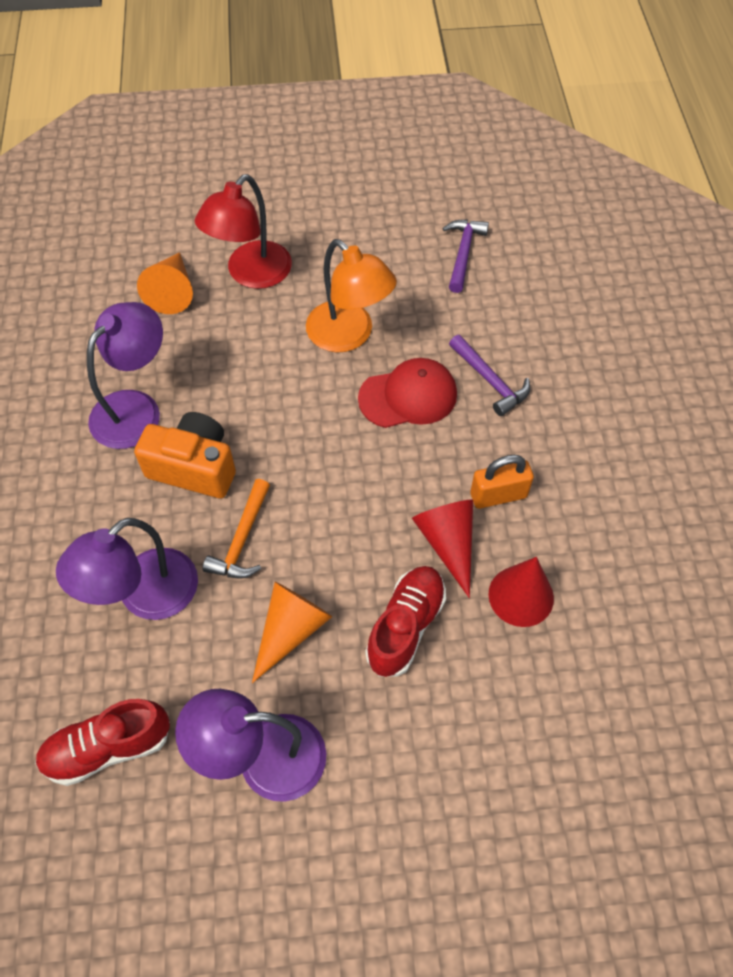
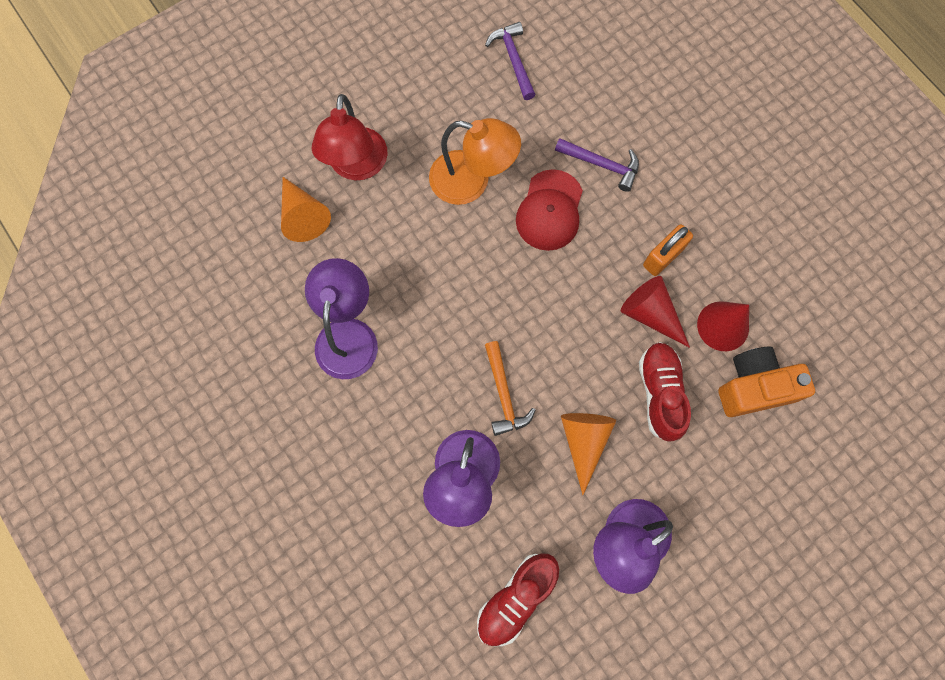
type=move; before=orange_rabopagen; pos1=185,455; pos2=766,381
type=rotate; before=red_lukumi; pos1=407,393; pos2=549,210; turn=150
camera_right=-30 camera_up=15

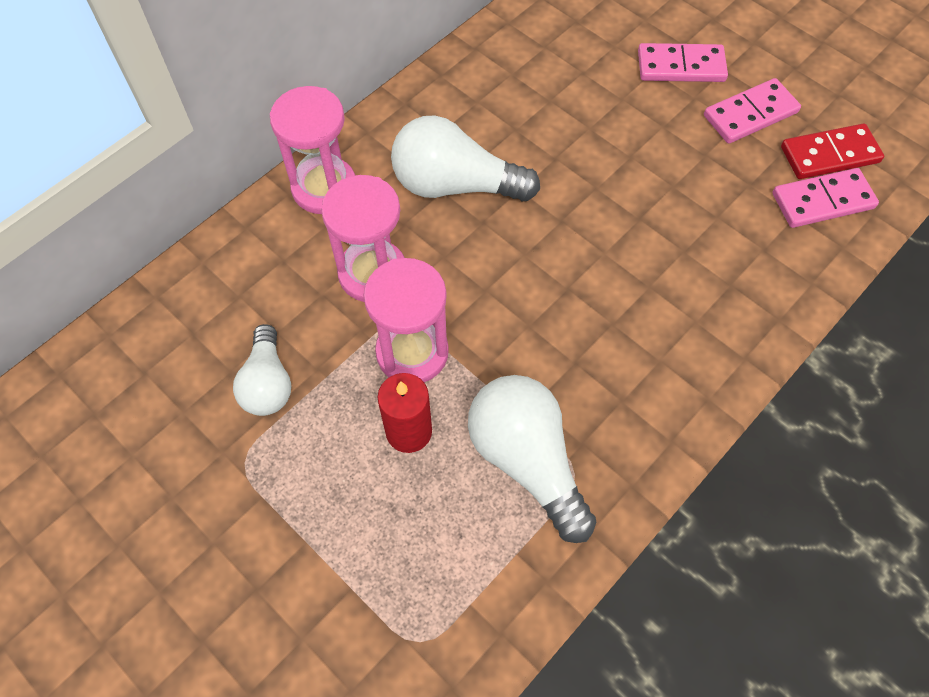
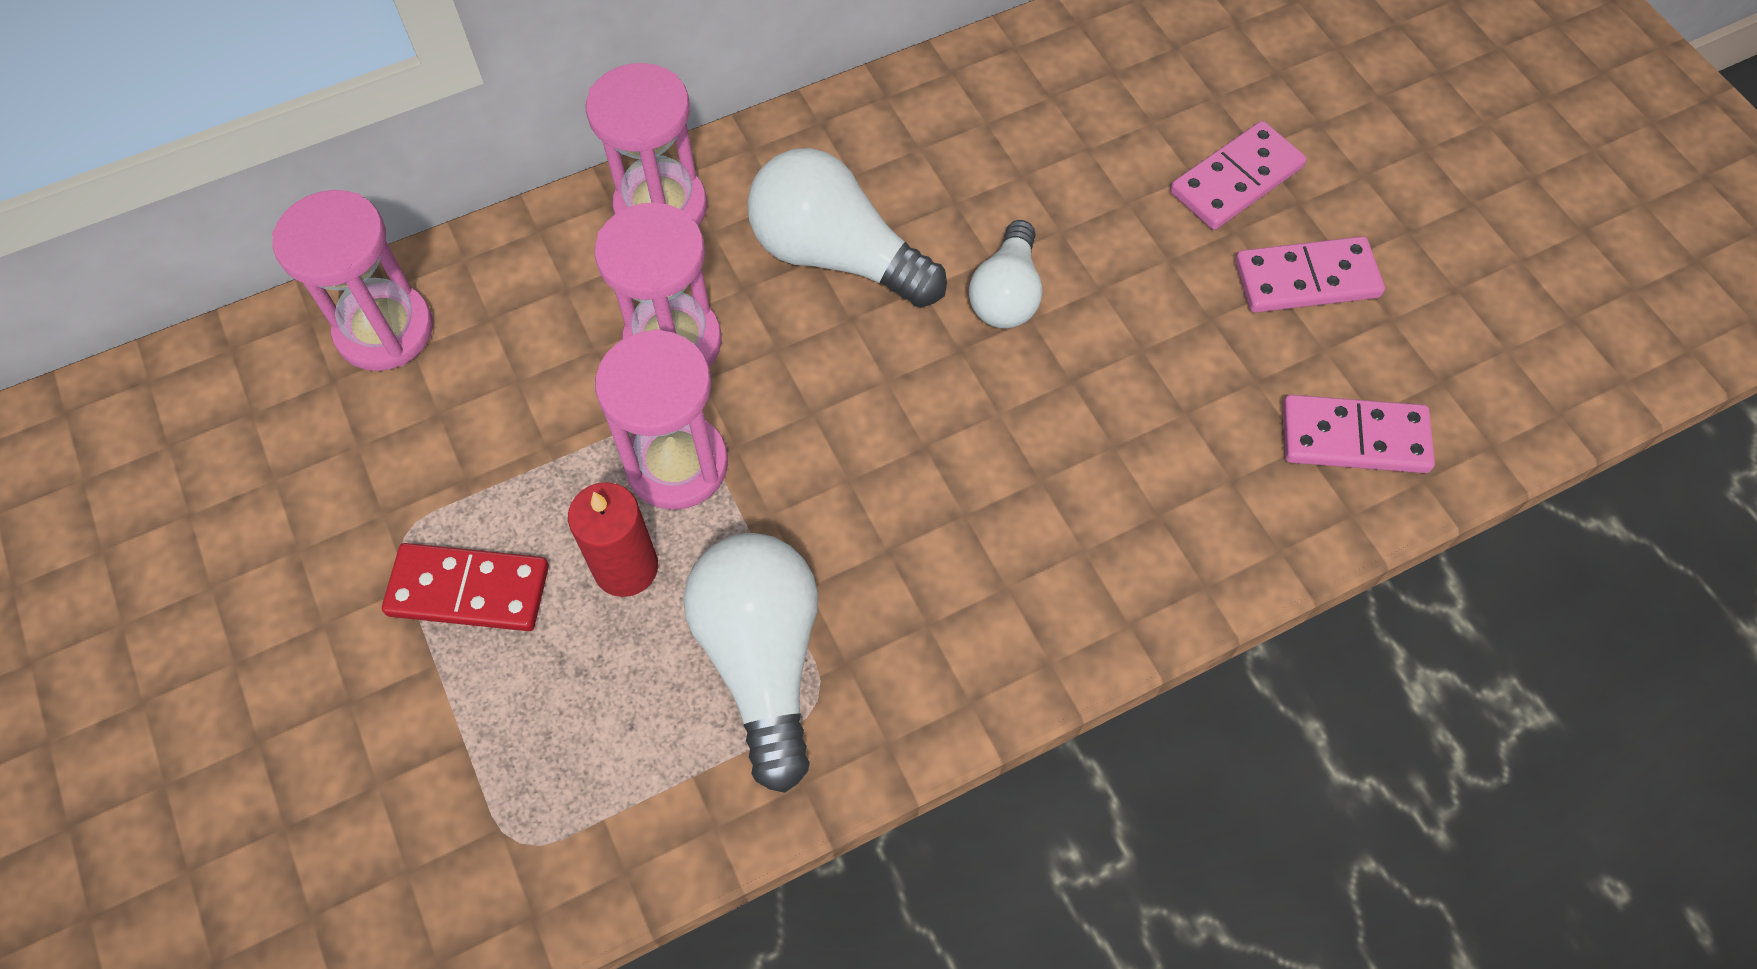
type=insert; after=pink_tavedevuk; pos2=352,280
type=move; before=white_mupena; pos1=262,370; pos2=1006,274
type=move; before=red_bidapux; pos1=832,151; pos2=465,587
type=rotate; before=pink_bidapux; pos1=683,62; pos2=1238,175; turn=-60
camera_right=20 camera_up=0

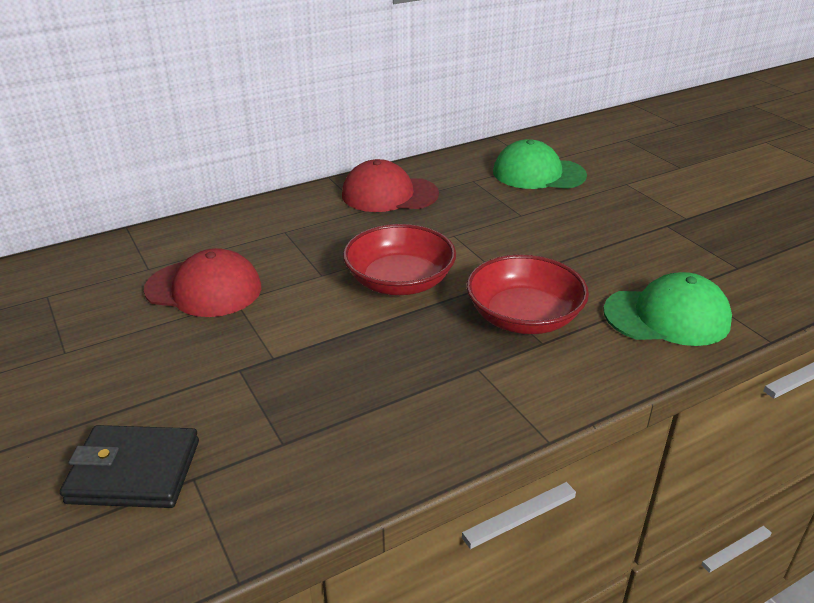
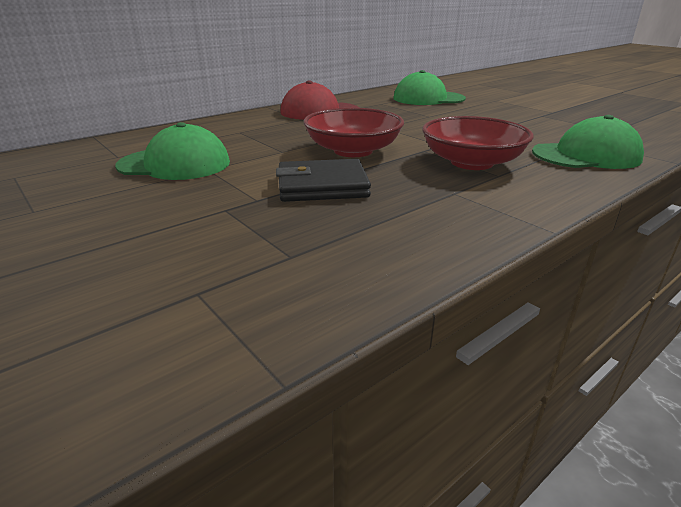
type=move; before=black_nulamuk; pos1=129,466; pos2=323,180
type=recolor; before=red_lukumi; after=green_lukumi; pos1=202,282; pos2=172,151
camera_right=-10 camera_up=-5

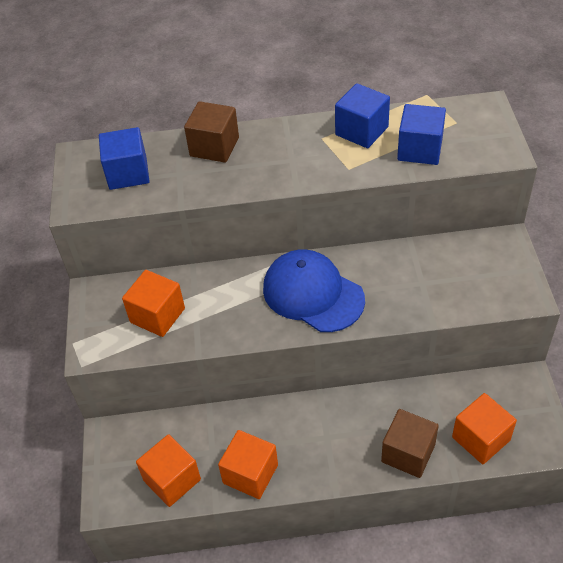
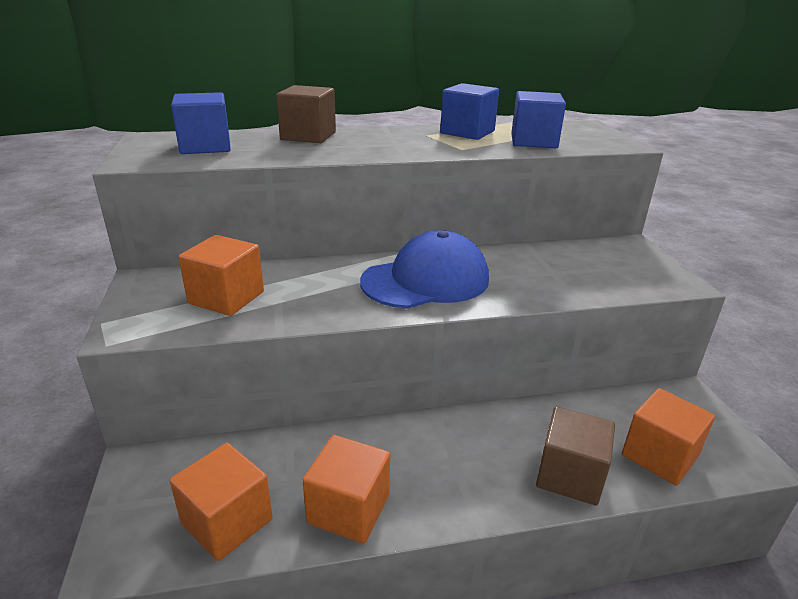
type=rotate; before=blue_lukumi; pos1=314,290; pos2=424,269; turn=120
camera_right=-10 camera_up=-20

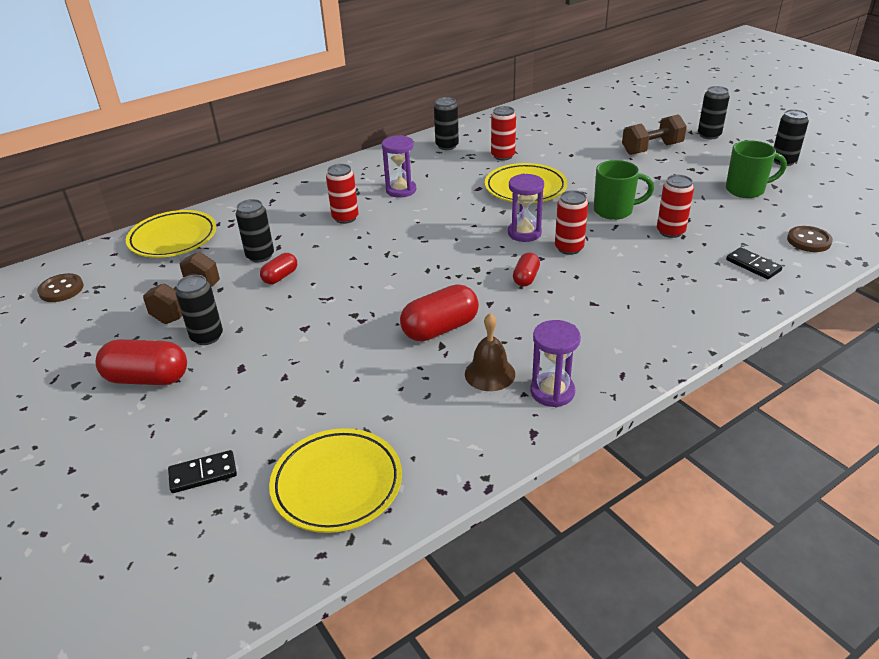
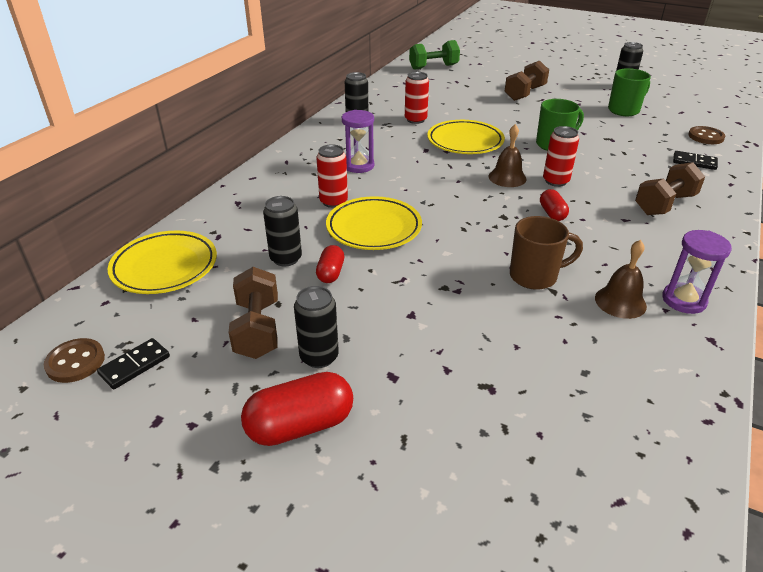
type=delete; before=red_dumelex; pos1=675,206
type=delete; before=black_dumelex; pos1=714,112
type=insert; after=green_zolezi; pos2=434,55
type=insert; after=brown_zolezi; pos2=670,188
type=move; before=black_bidapux; pos1=202,471; pos2=133,363
type=move; before=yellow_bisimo; pos1=335,480; pos2=374,223
type=replace; before=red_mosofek; after=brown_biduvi; pos1=439,312; pos2=546,253
type=replace; before=purple_tavedevuk; after=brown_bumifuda; pos1=526,208; pos2=507,155
camera_right=-30 camera_up=0

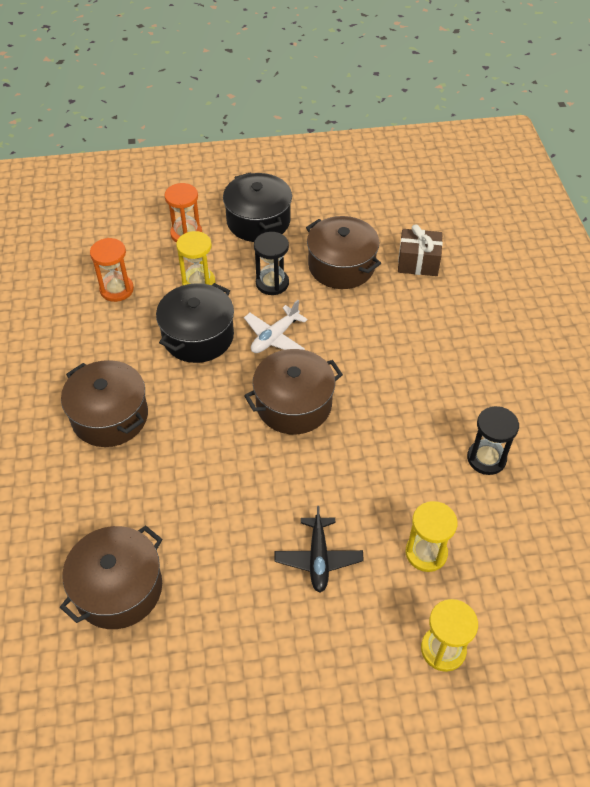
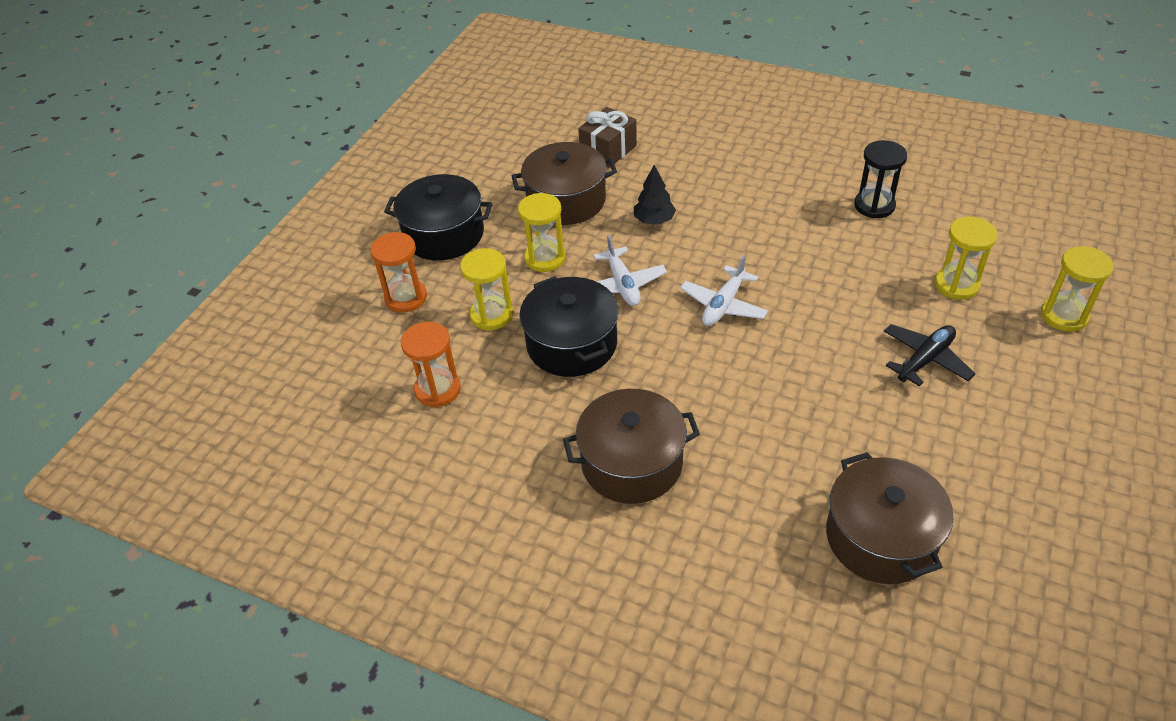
type=insert; after=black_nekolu; pos2=655,195
type=replace; before=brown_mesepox; after=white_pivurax; pos1=293,392; pos2=724,290
type=recolor; before=black_tavedevuk; after=yellow_tavedevuk; pos1=271,263; pos2=542,232
type=rotate; before=black_pivurax; pos1=319,549; pos2=929,355; turn=-75
camera_right=-55 camera_up=-5

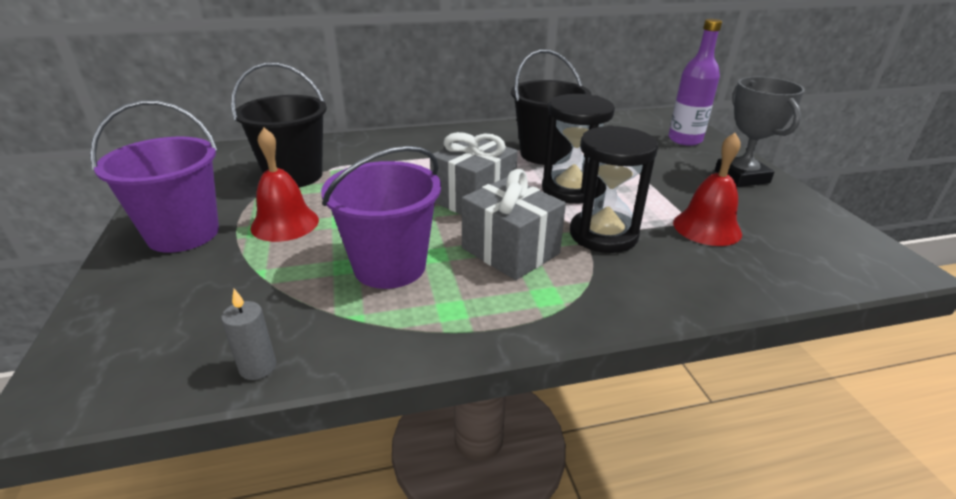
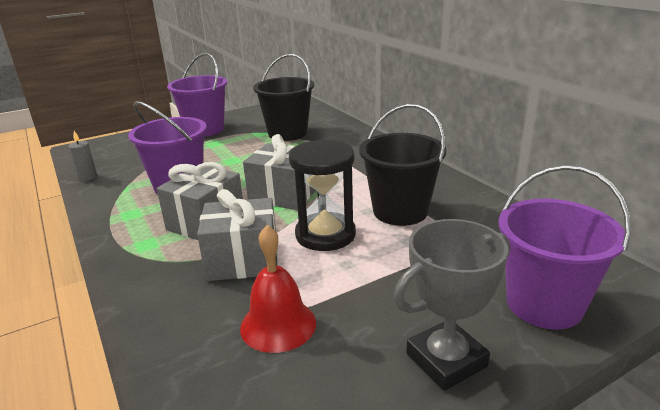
type=delete; before=red_bumifuda; pos1=284,185
type=replace; before=black_tavedevuk; after=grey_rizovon; pos1=614,189; pos2=237,235
type=replace; before=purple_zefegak; after=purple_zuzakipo; pos1=695,82; pos2=564,247
camera_right=75 camera_up=-5

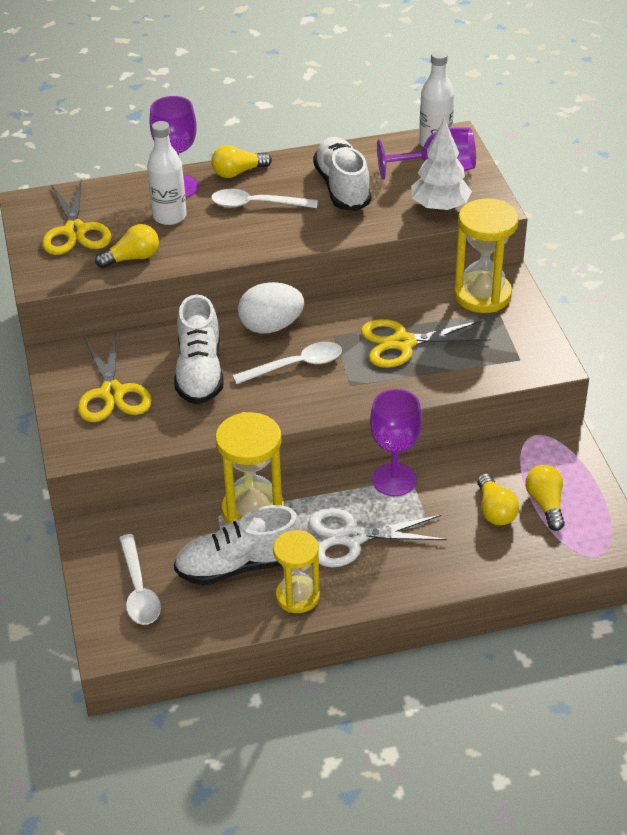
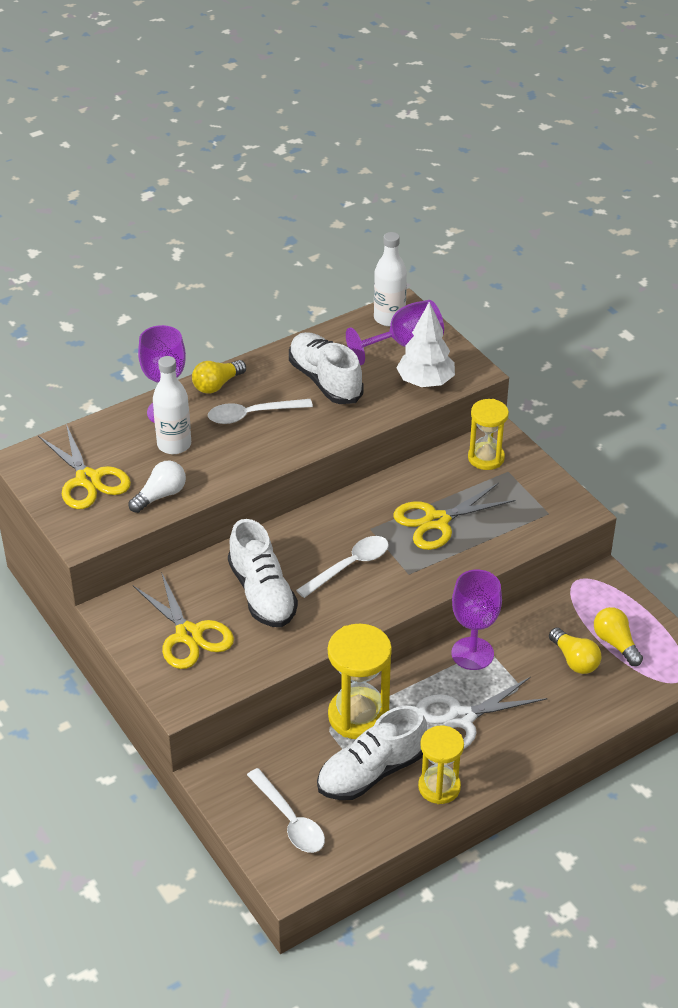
type=delete; before=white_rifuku; pos1=271,307
type=recolor; before=yellow_mupena; after=white_mupena; pos1=127,246; pos2=157,486
type=resize; before=yellow_tavedevuk; pos1=486,255; pos2=488,434; scale=0.66
camera_right=-20 camera_up=0

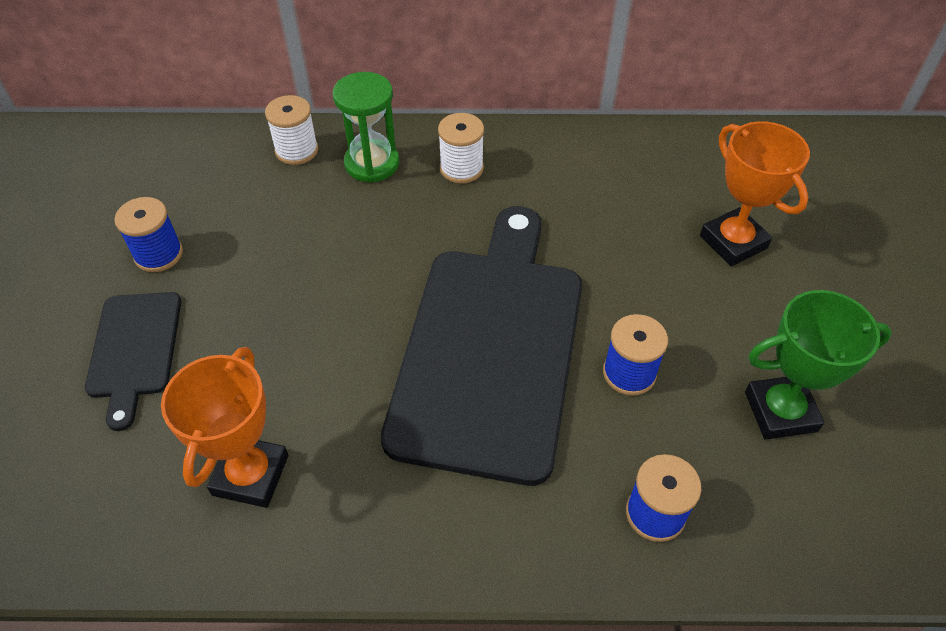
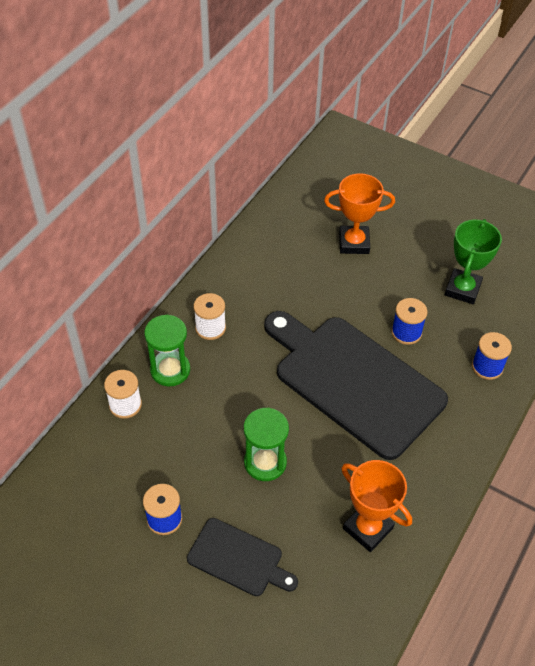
type=insert; after=green_tavedevuk; pos2=266,444
camera_right=-60 camera_up=0

